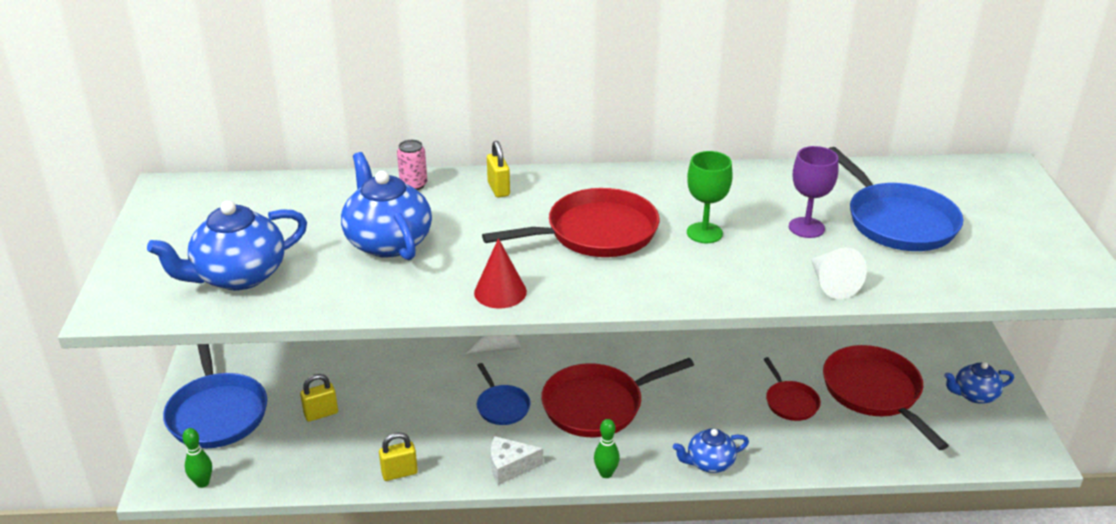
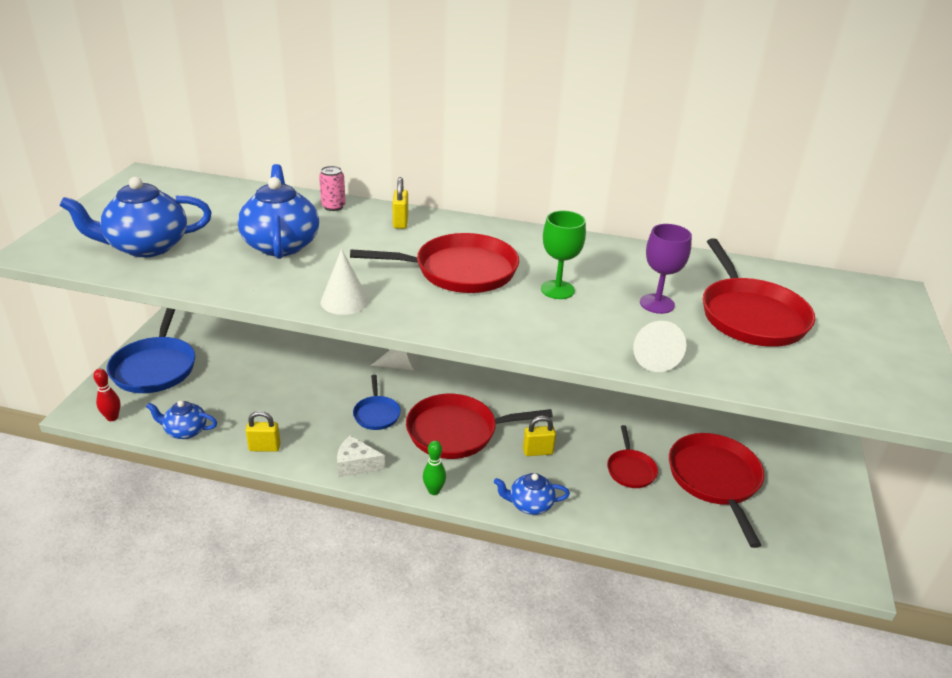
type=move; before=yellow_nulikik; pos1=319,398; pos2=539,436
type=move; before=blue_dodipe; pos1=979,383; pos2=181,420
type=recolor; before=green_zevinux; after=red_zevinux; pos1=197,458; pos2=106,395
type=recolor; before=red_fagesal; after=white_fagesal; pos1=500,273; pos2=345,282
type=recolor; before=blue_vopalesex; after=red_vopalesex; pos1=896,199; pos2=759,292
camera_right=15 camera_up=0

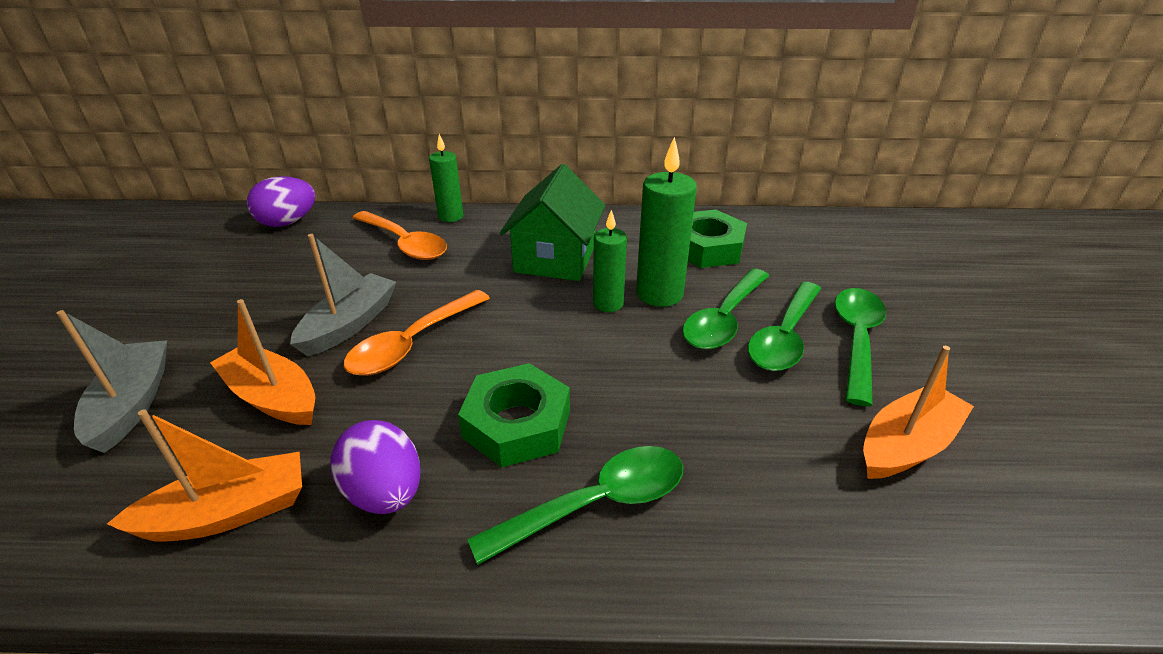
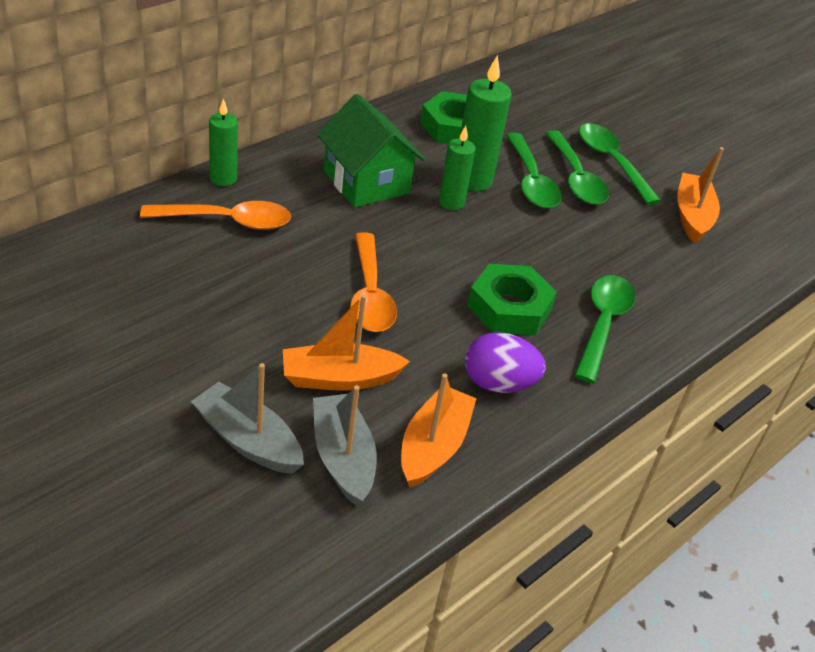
type=delete; before=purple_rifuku; pos1=281,201
type=move; before=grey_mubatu; pos1=343,295; pos2=345,445
camera_right=-50 camera_up=5

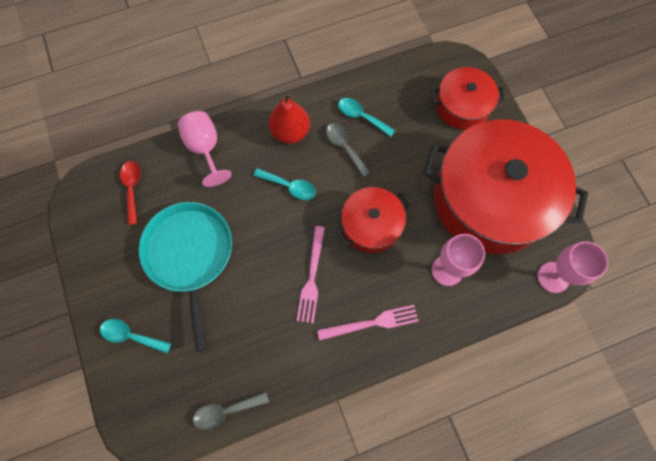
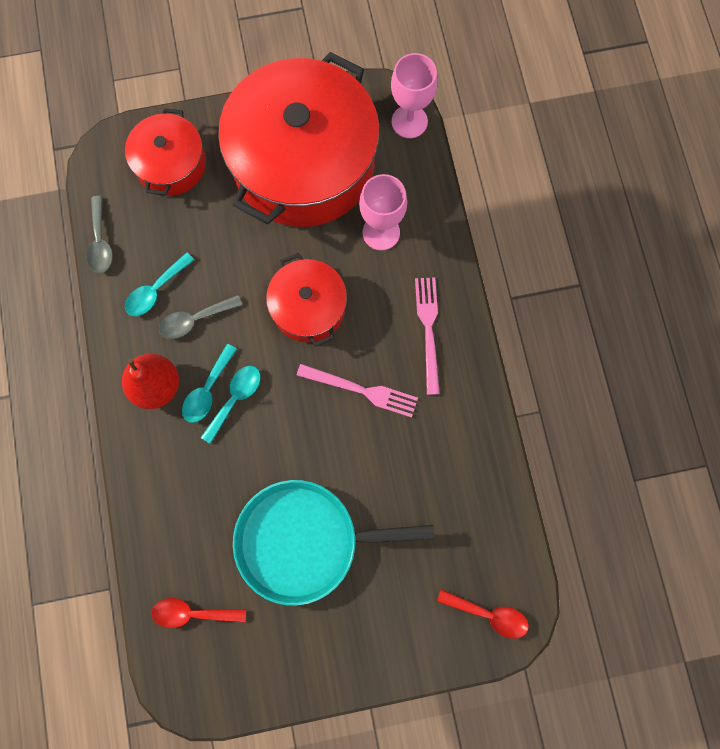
type=delete; before=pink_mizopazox; pos1=205,149
type=insert; after=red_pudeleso; pos2=483,614
type=move; before=turquoise_pudeleso; pos1=135,336; pos2=209,383
type=move; before=grey_pudeleso; pos1=231,411; pos2=100,234
camera_right=-80 camera_up=5

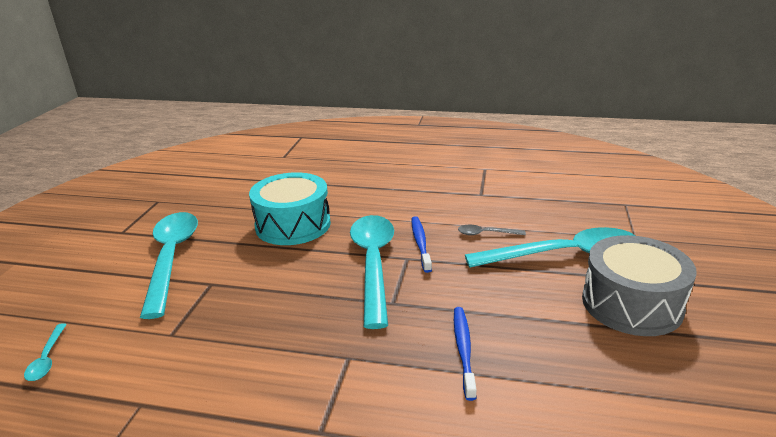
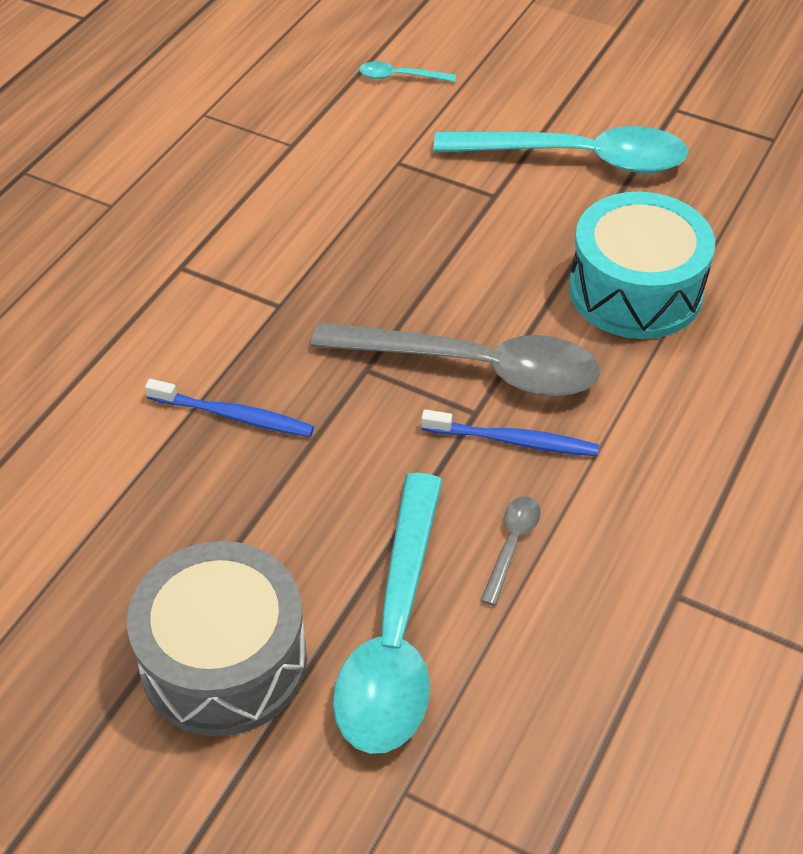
type=recolor; before=turquoise_pudeleso; after=grey_pudeleso; pos1=372,272; pos2=455,359
camera_right=105 camera_up=20

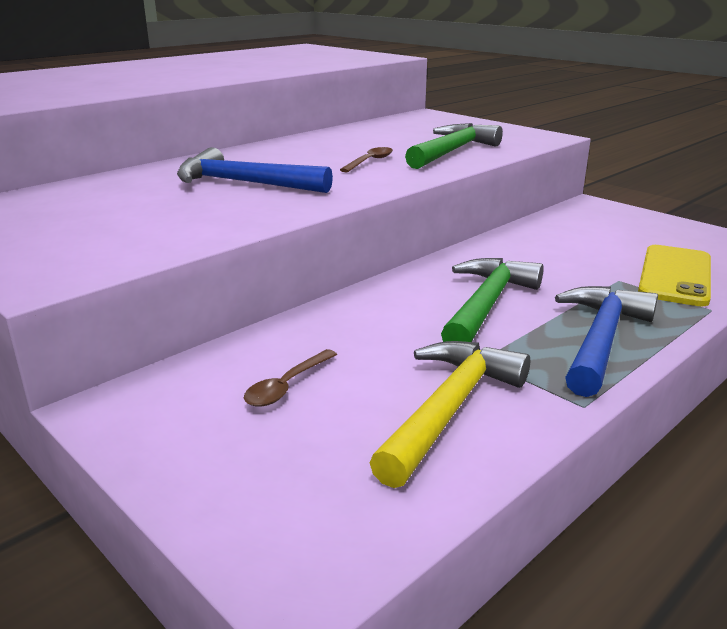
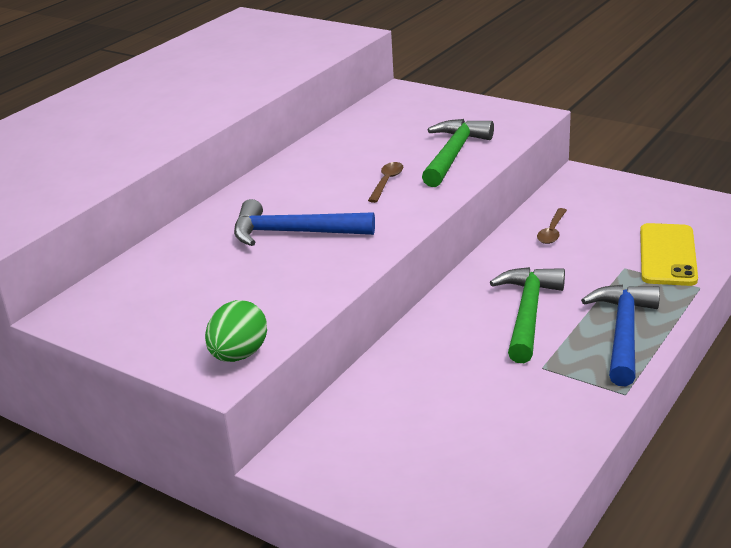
type=delete; before=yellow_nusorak; pos1=450,414
type=insert; after=green_rifuku; pos2=236,331
type=move; before=brown_pudeleso; pos1=290,378; pos2=552,226
camera_right=-10 camera_up=5

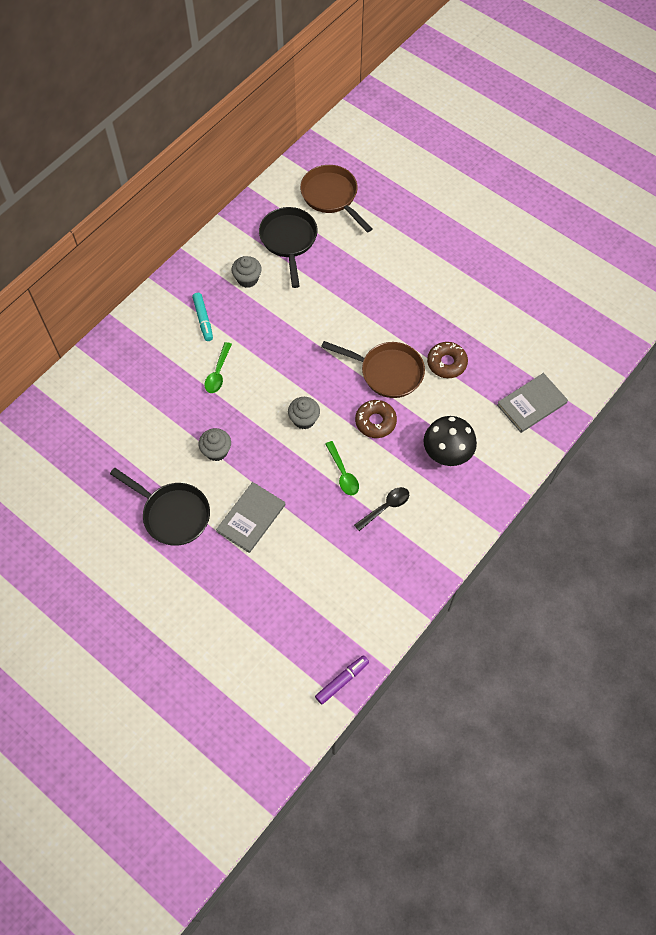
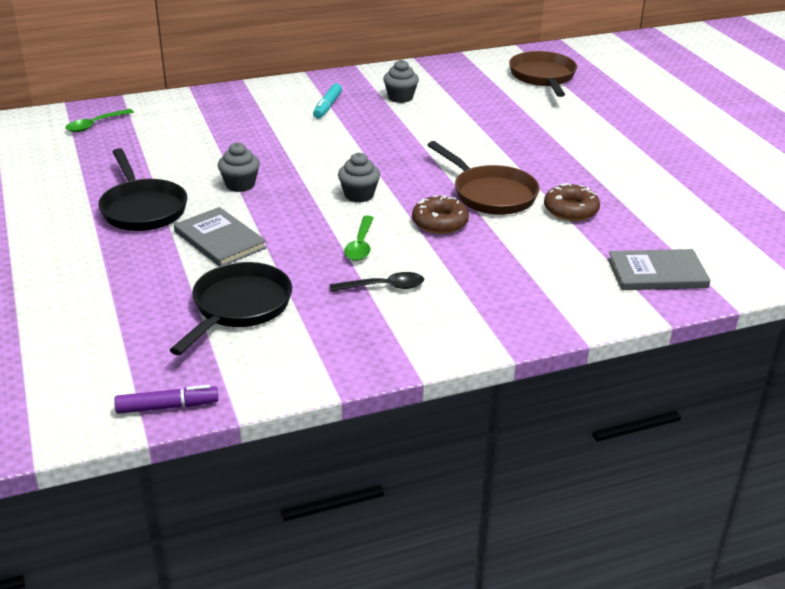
type=delete; before=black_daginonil; pos1=450,441
type=move; before=green_pudeleso; pos1=218,367; pos2=99,120
type=move; before=black_vopalesex; pos1=288,247; pos2=231,308
type=rotate; before=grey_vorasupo; pos1=250,517; pos2=220,236; turn=75
camera_right=30 camera_up=-30

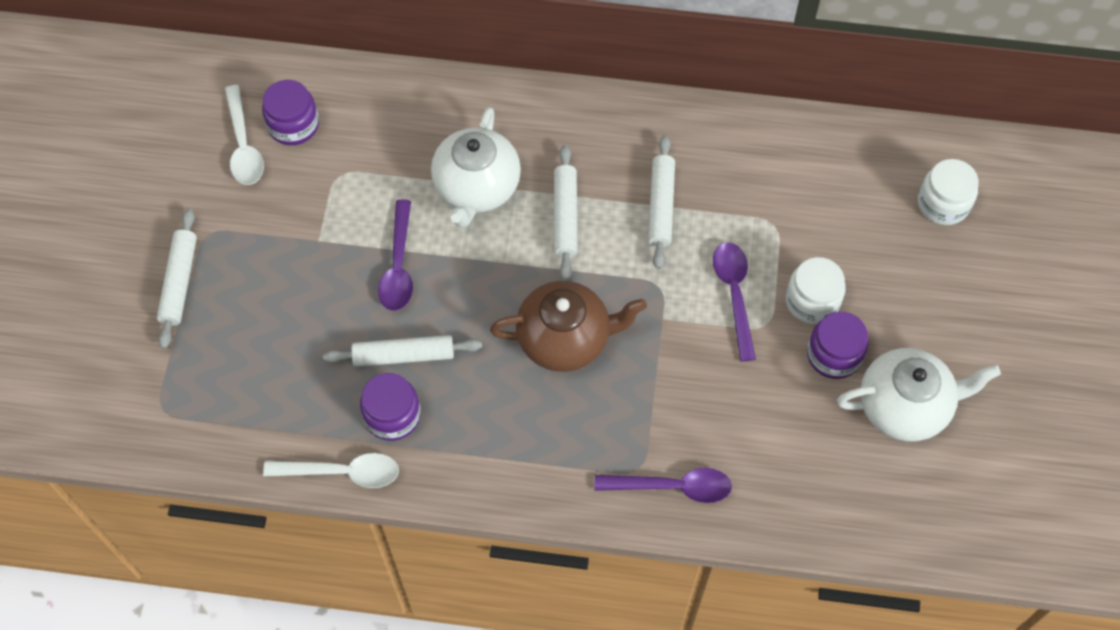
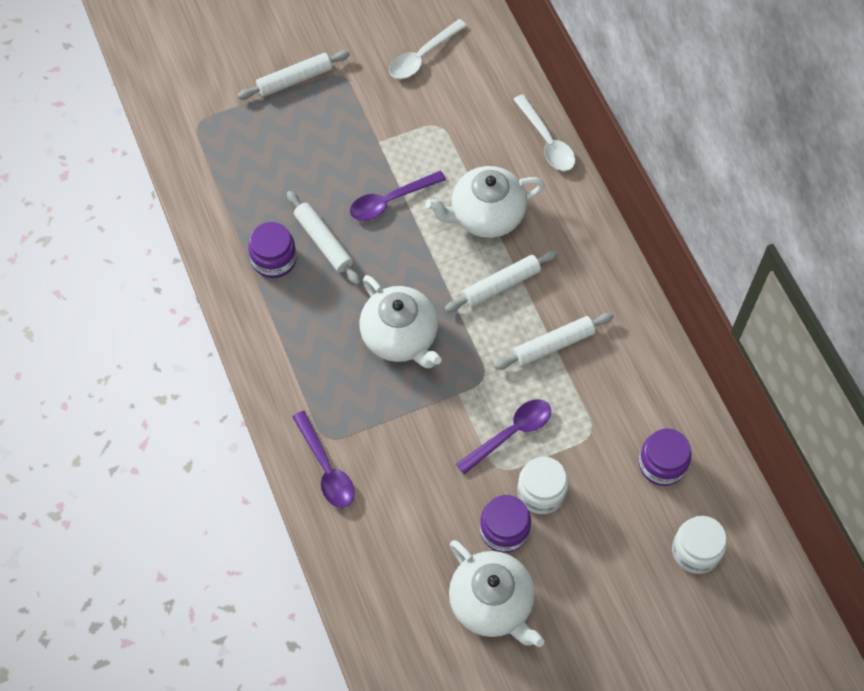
type=move; before=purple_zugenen; pos1=290,112; pos2=665,457
type=move; before=white_pudeleso; pos1=331,470; pos2=544,132
type=recolor; before=brown_dodipe; after=white_dodipe; pos1=568,326; pos2=400,321
camera_right=60 camera_up=0

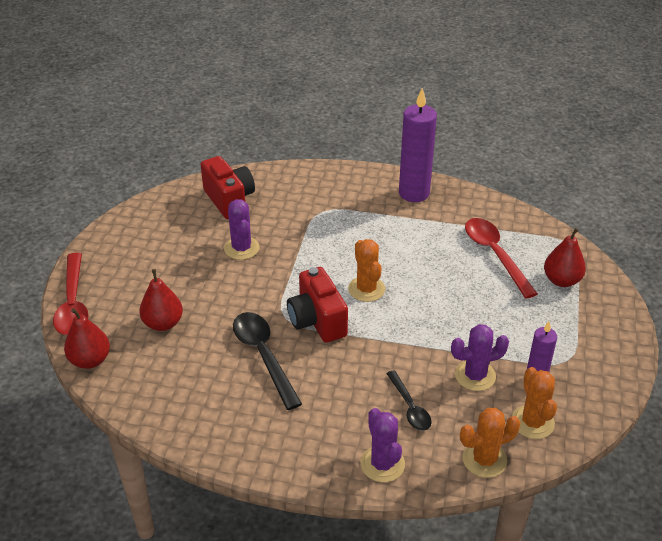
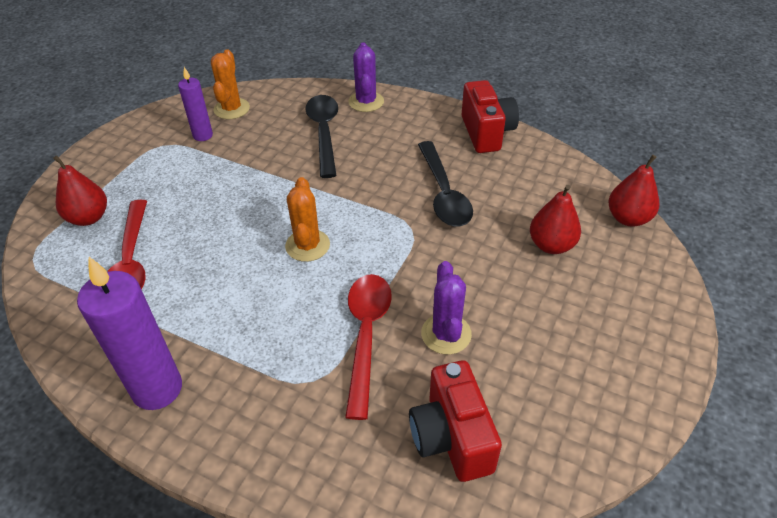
type=delete; before=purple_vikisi; pos1=480,357
type=delete; before=orange_vikisi; pos1=490,443
type=move; before=red_pudeleso; pos1=71,294; pos2=368,347
type=move; before=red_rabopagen; pos1=317,305; pos2=490,116
type=resize; before=black_pudeleso; pos1=409,400; pos2=321,136; scale=1.65
camera_right=-165 camera_up=5

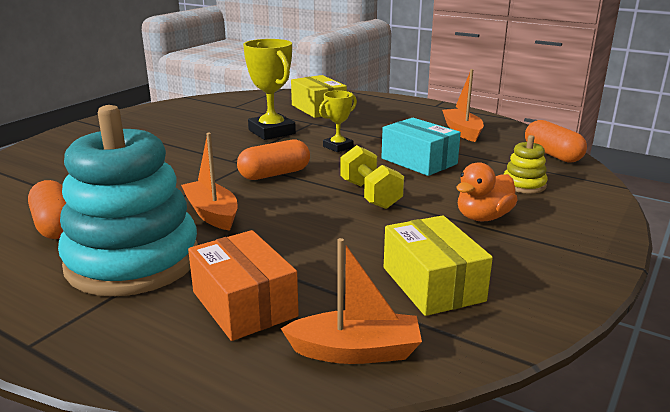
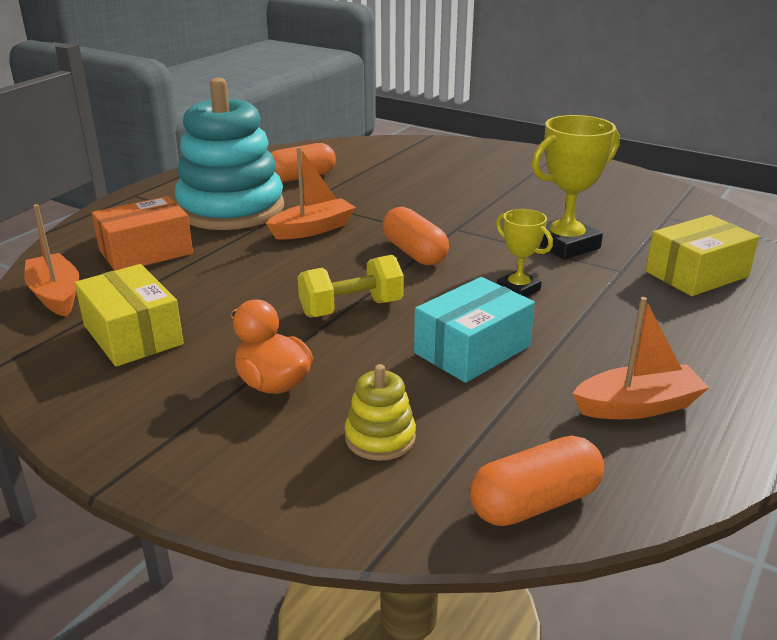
type=rotate; before=orange_mubatu; pos1=351,301; pos2=51,260; turn=150
type=rotate; before=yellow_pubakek; pos1=438,265; pos2=129,315; turn=75
camera_right=90 camera_up=5

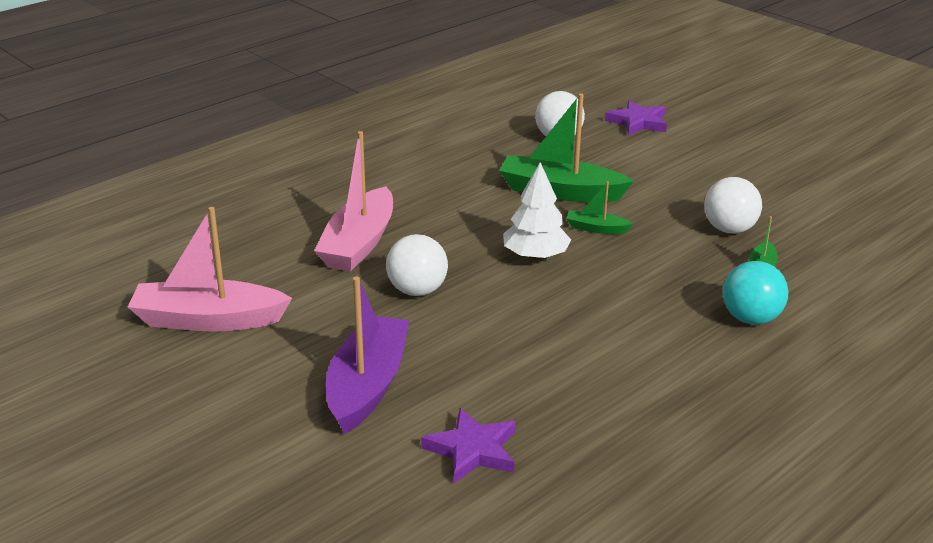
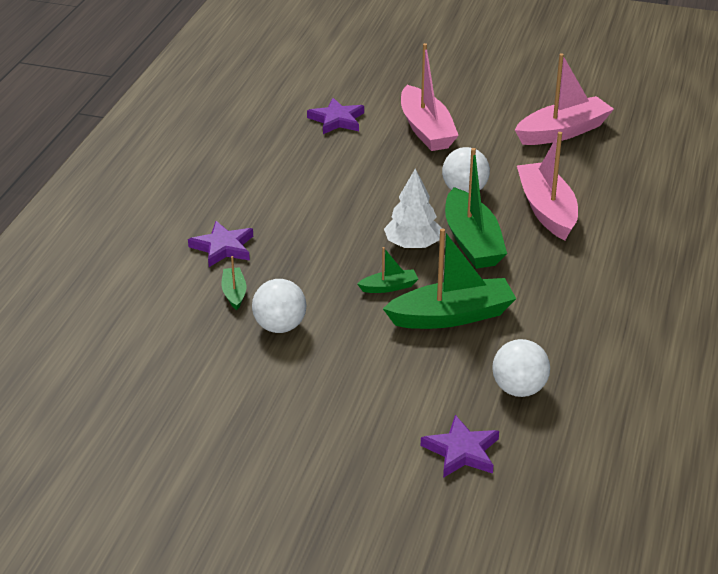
type=insert; after=green_mubatu; pos2=476,208
type=replace; before=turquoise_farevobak; after=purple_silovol; pos1=755,293; pos2=220,244
type=recolor; before=purple_mubatu; after=pink_mubatu; pos1=367,355; pos2=430,97
camera_right=150 camera_up=5

